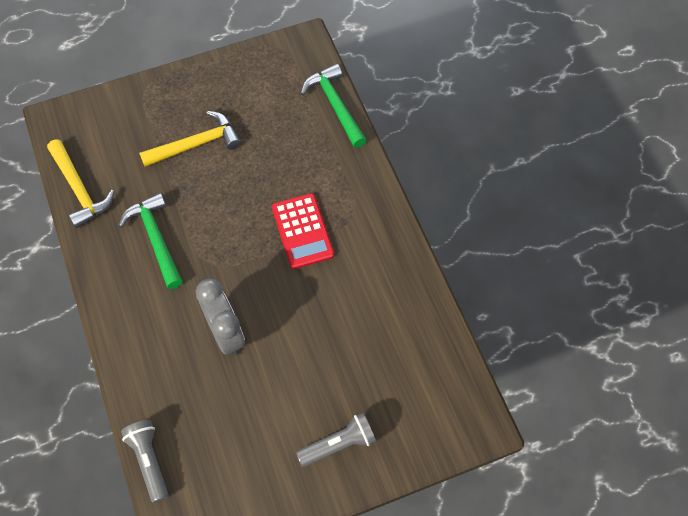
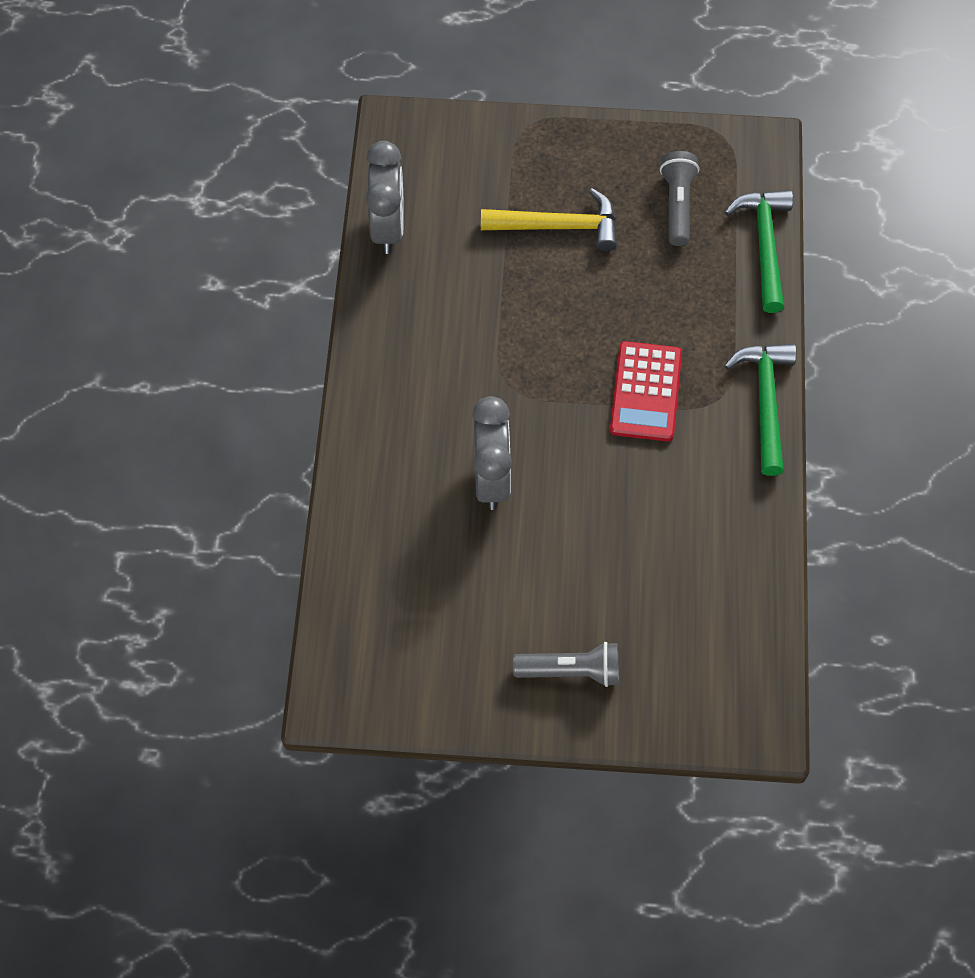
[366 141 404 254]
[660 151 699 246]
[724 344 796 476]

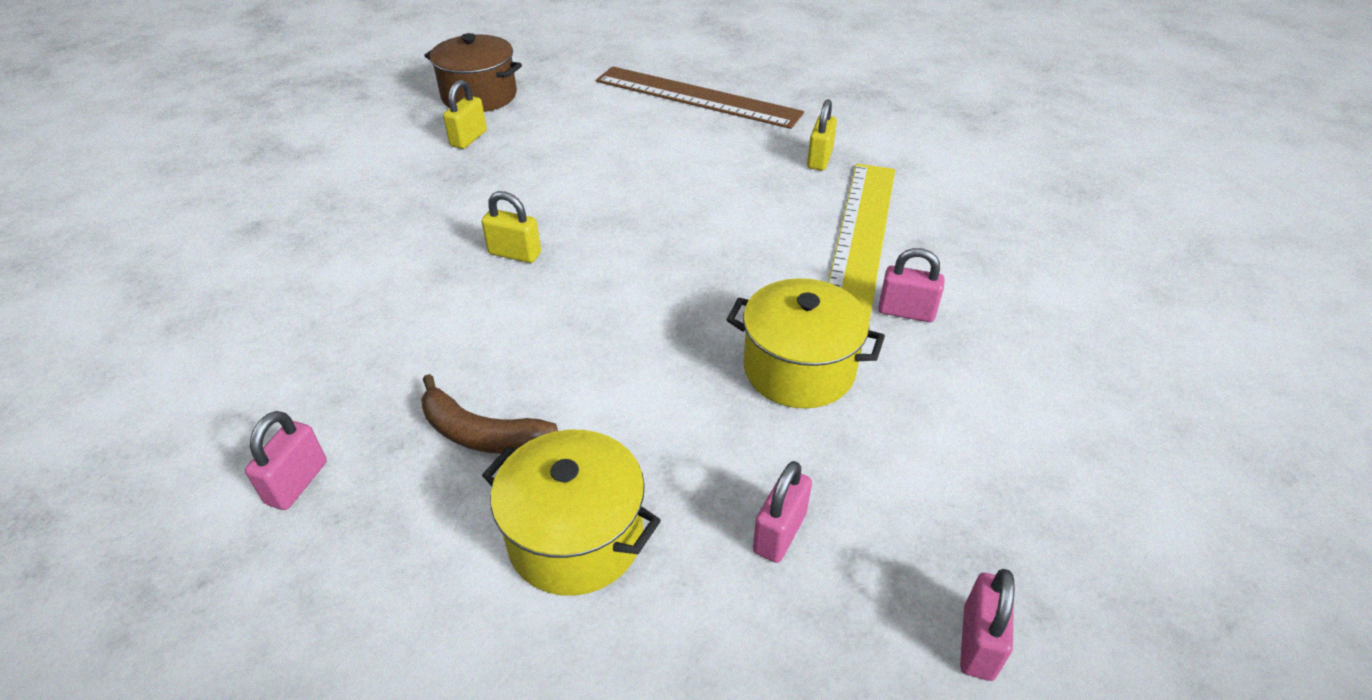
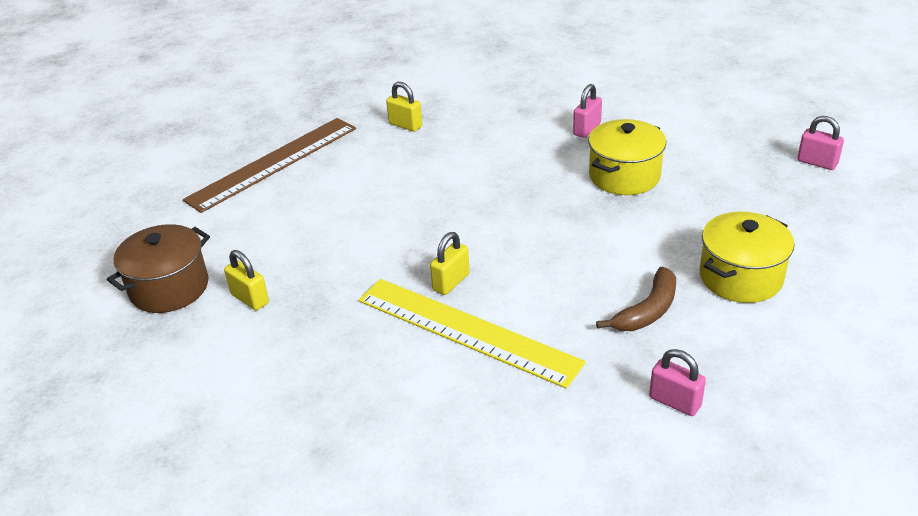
[358 279 586 389]
[753 461 812 563] (first image)

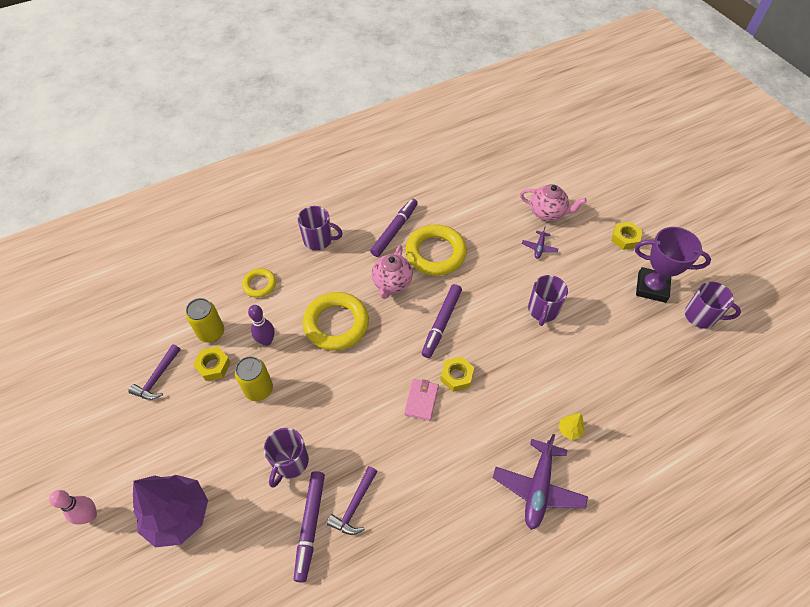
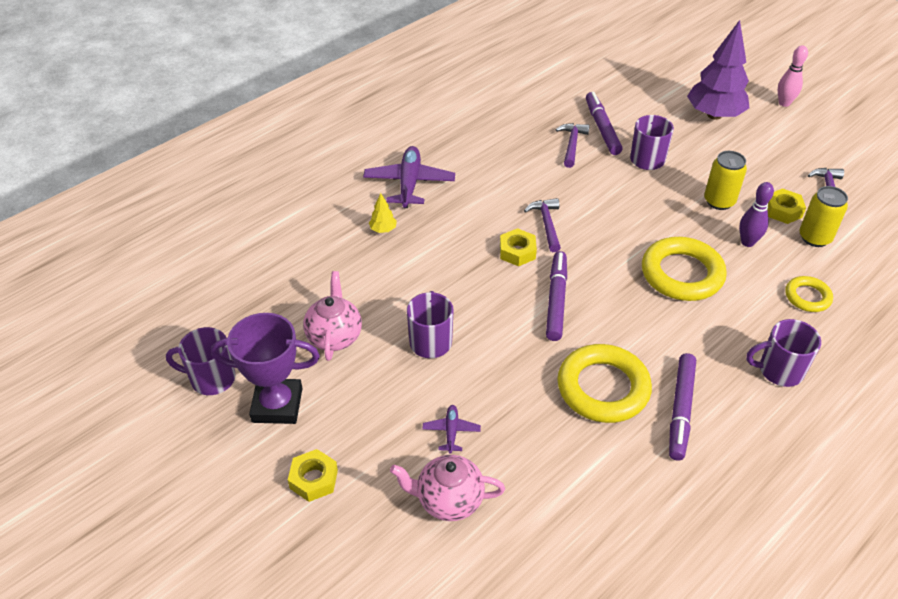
[303 271 362 361]
[524 198 561 252]

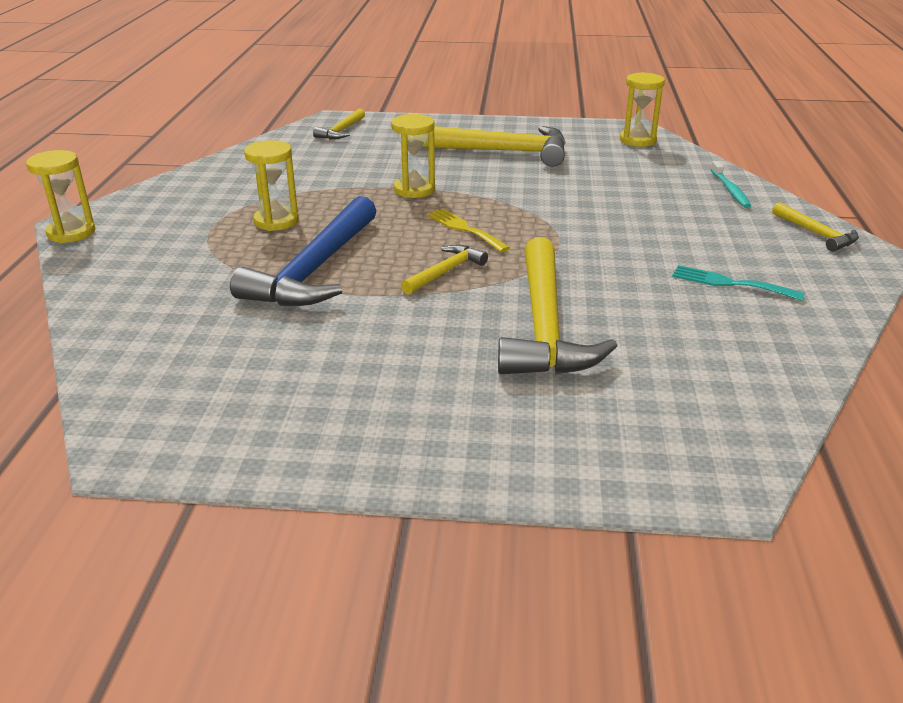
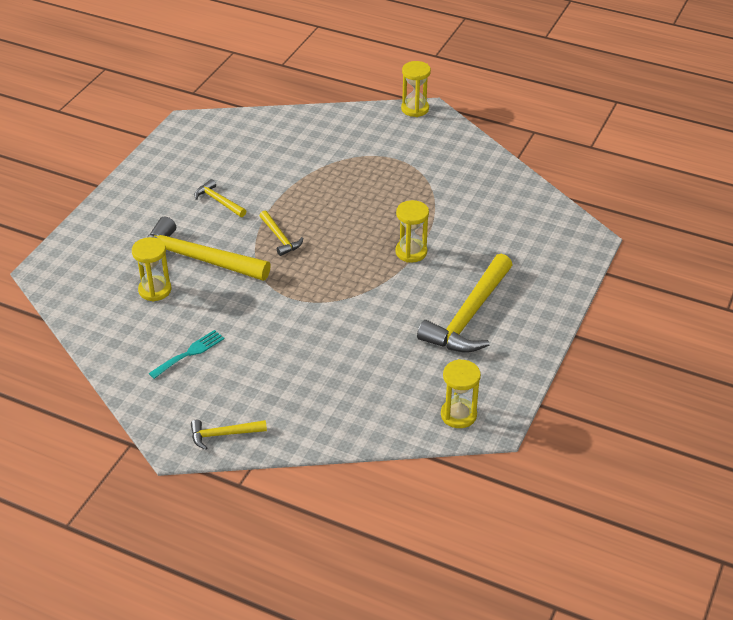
[132 237 171 302]
[194 179 246 217]
[230 196 376 306] (first image)
[427 208 510 252] (first image)
[711 161 751 208] (first image)

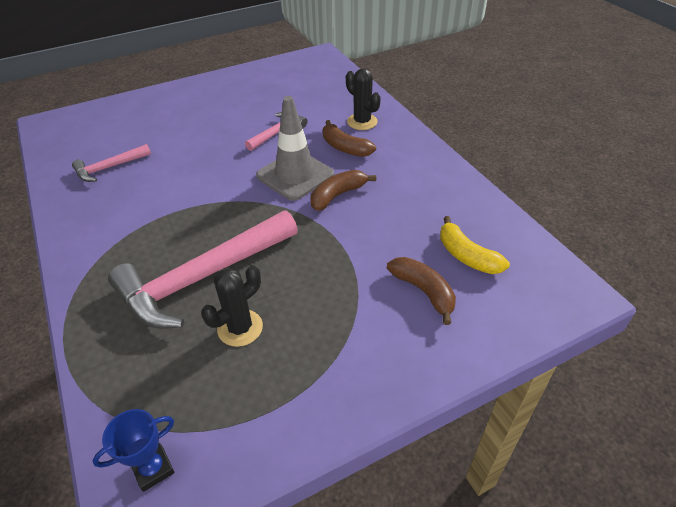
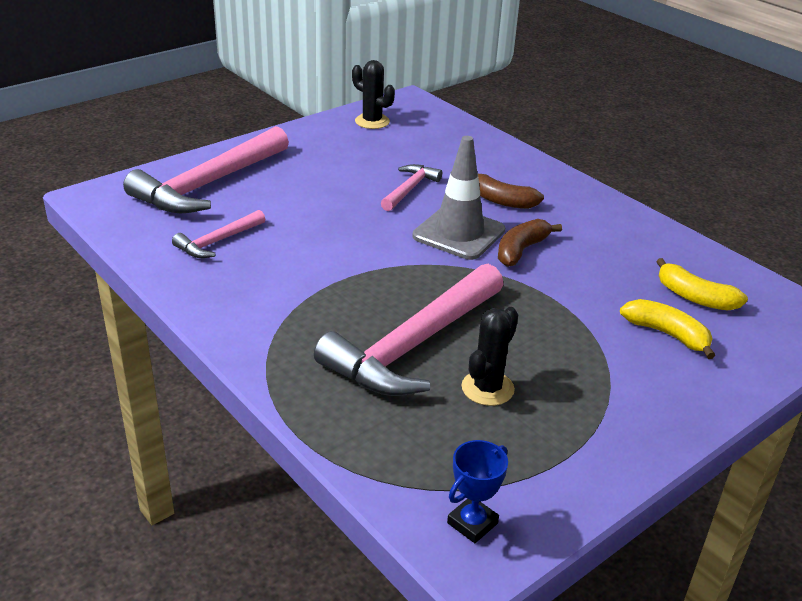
[123 126 289 213]
[352 60 395 129]
[620 299 715 359]

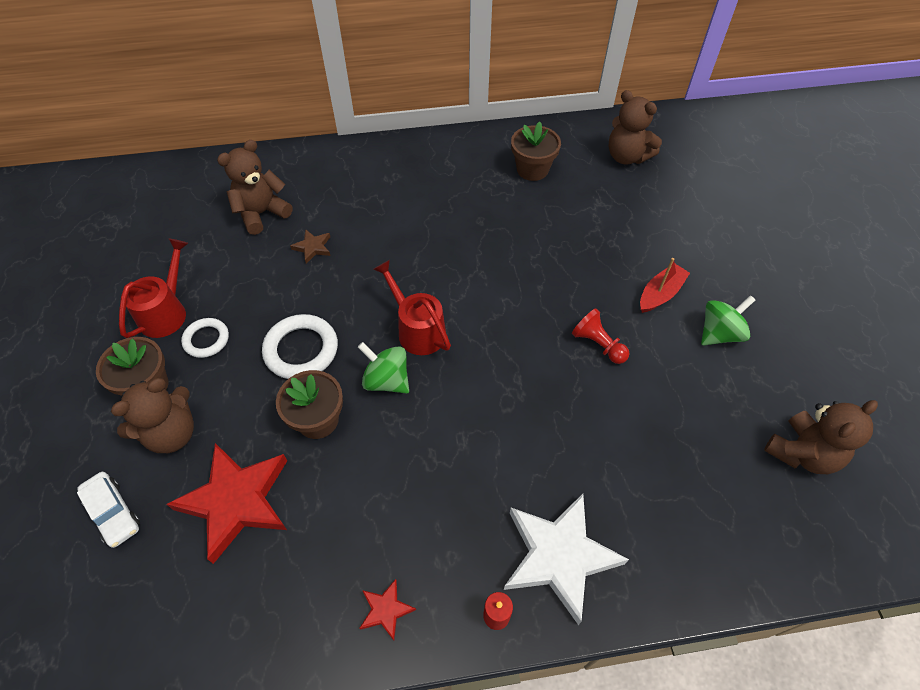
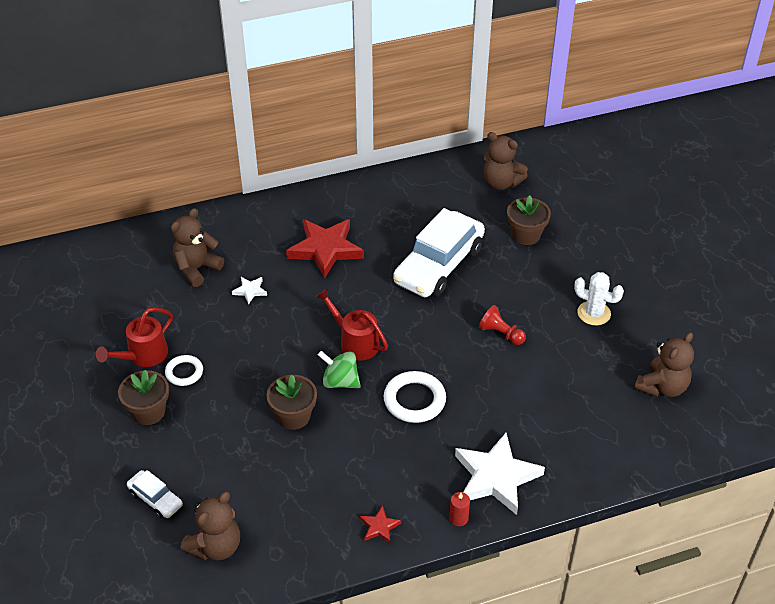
[96 307 173 367]
[181 492 240 560]
[232 277 267 305]
[286 219 364 279]
[384 371 446 423]
[393 208 485 297]
[507 195 551 245]
[574 272 624 326]
[640 258 690 313] (first image)

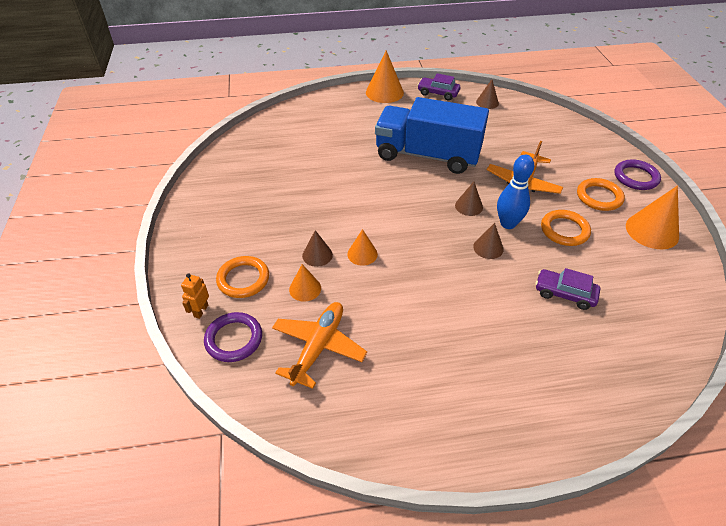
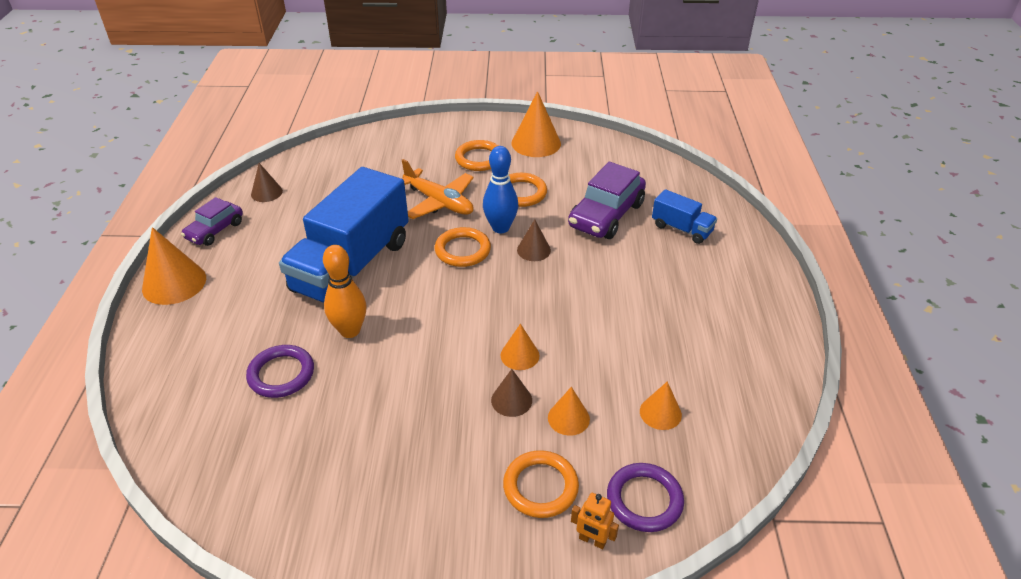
[246 345 314 398]
[323 245 366 338]
[435 227 491 267]
[568 162 646 239]
[640 381 682 430]
[652 189 717 244]

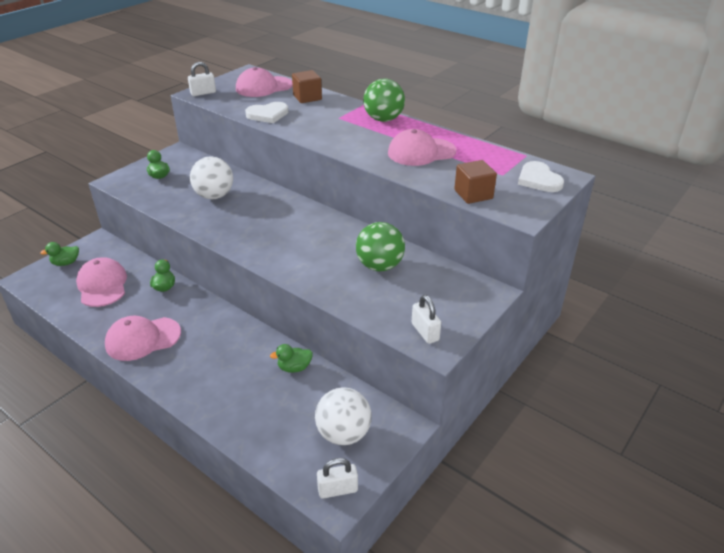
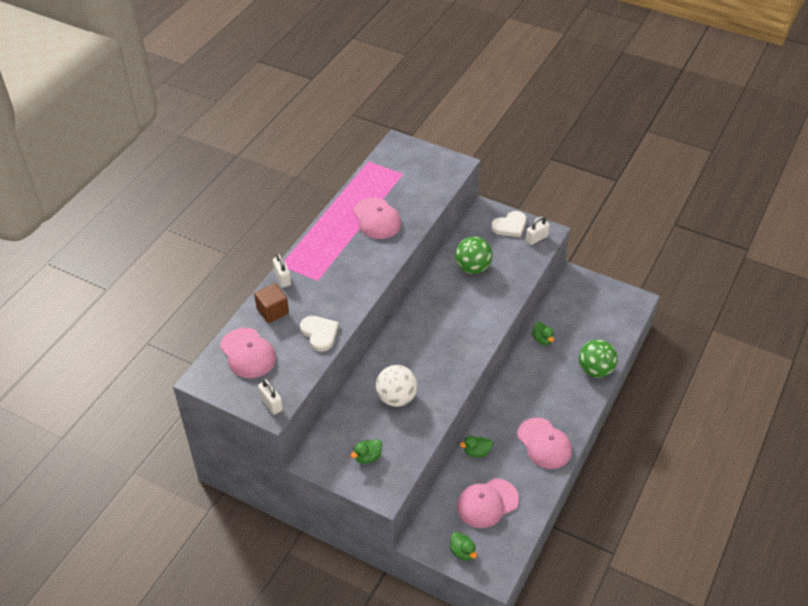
[273 253 291 287]
[491 211 526 237]
[579 339 618 378]
[315 387 371 445] (first image)
[454 160 497 204] (first image)

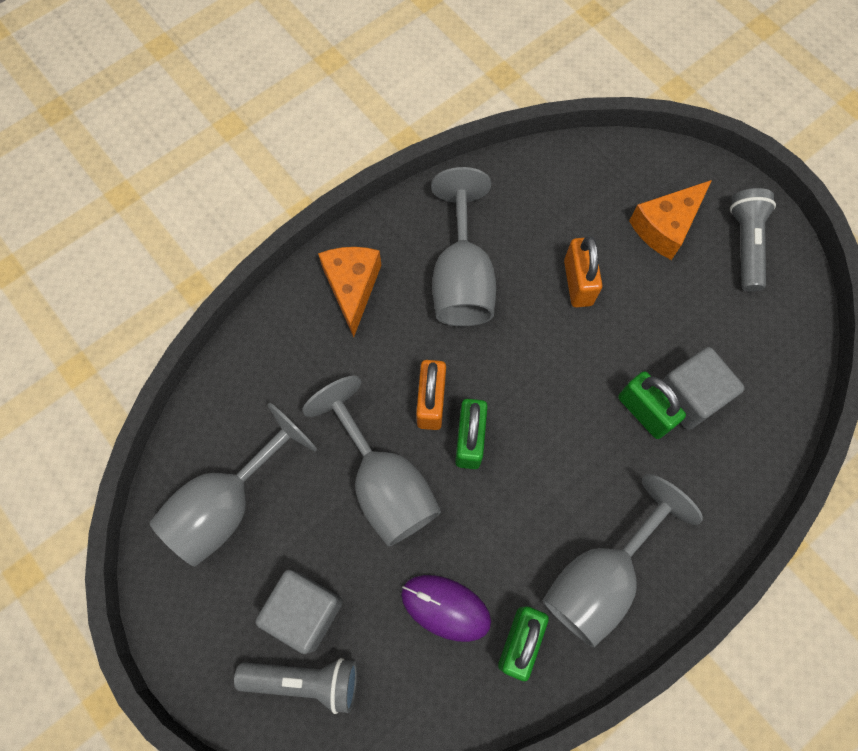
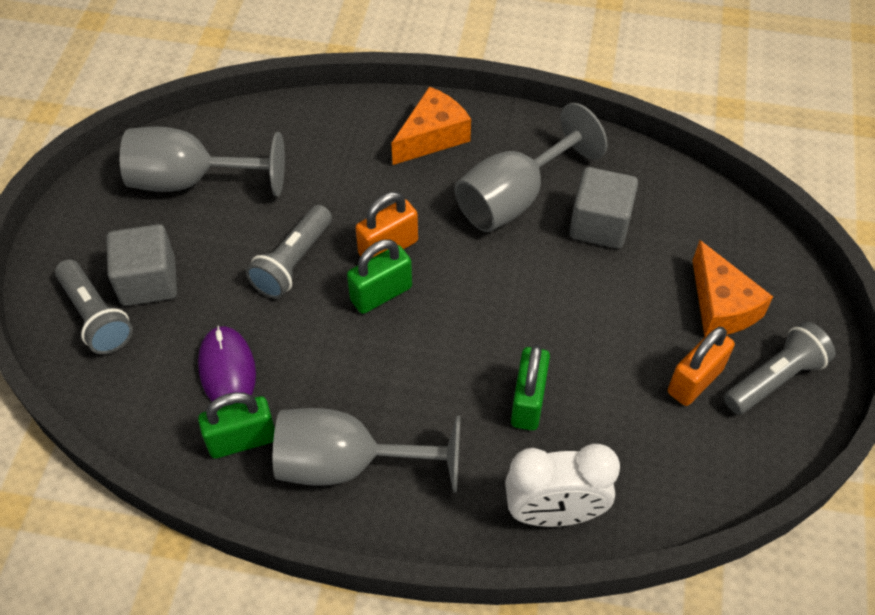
[246 205 332 299]
[505 444 620 527]
[569 167 638 249]
[668 327 735 406]
[692 240 773 337]

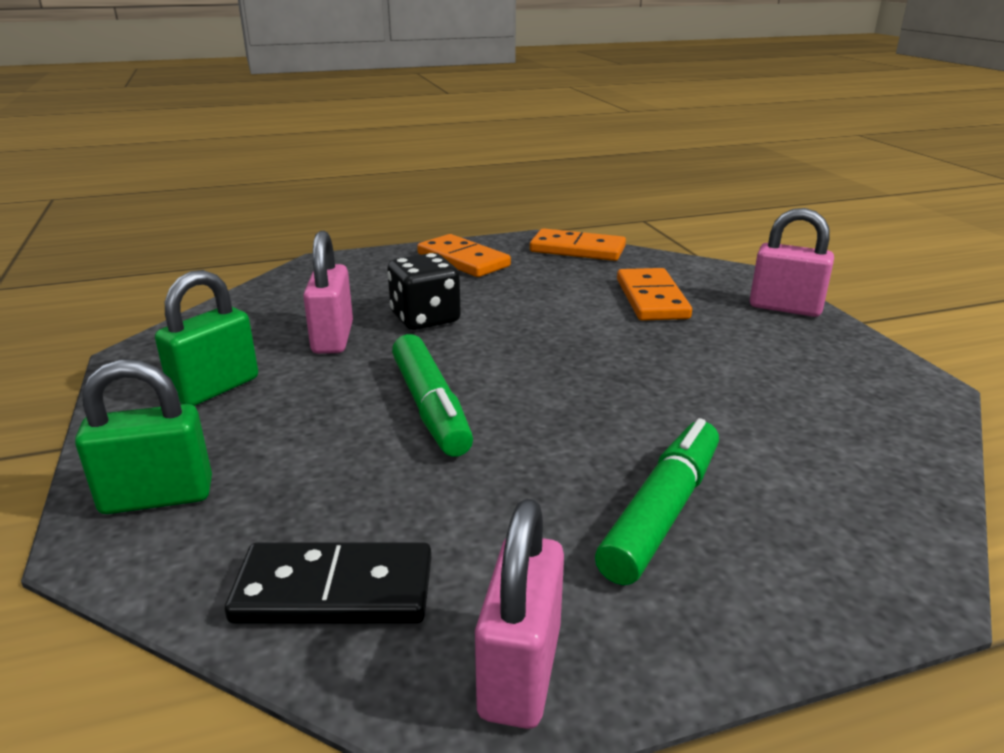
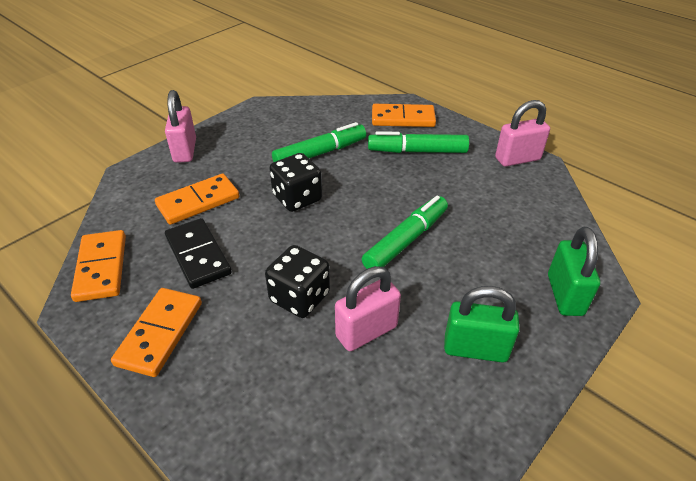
[165 218 232 289]
[269 153 322 212]
[272 122 366 162]
[372 104 436 127]
[548 227 600 316]

